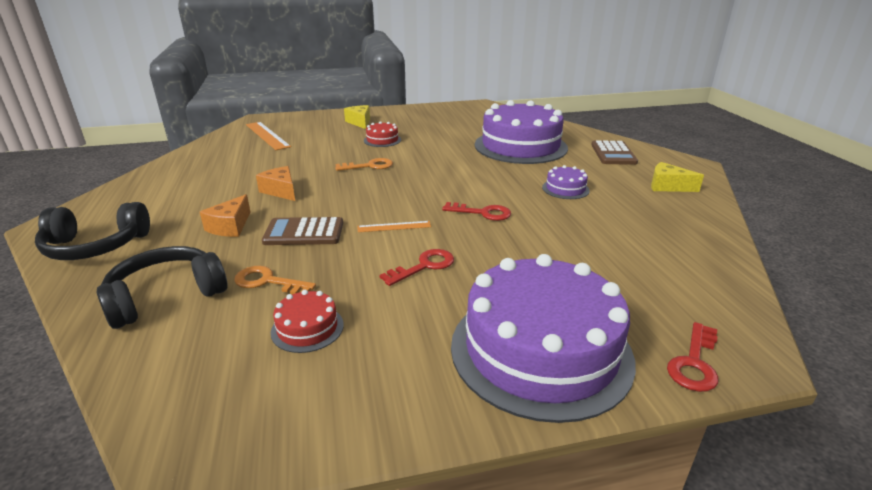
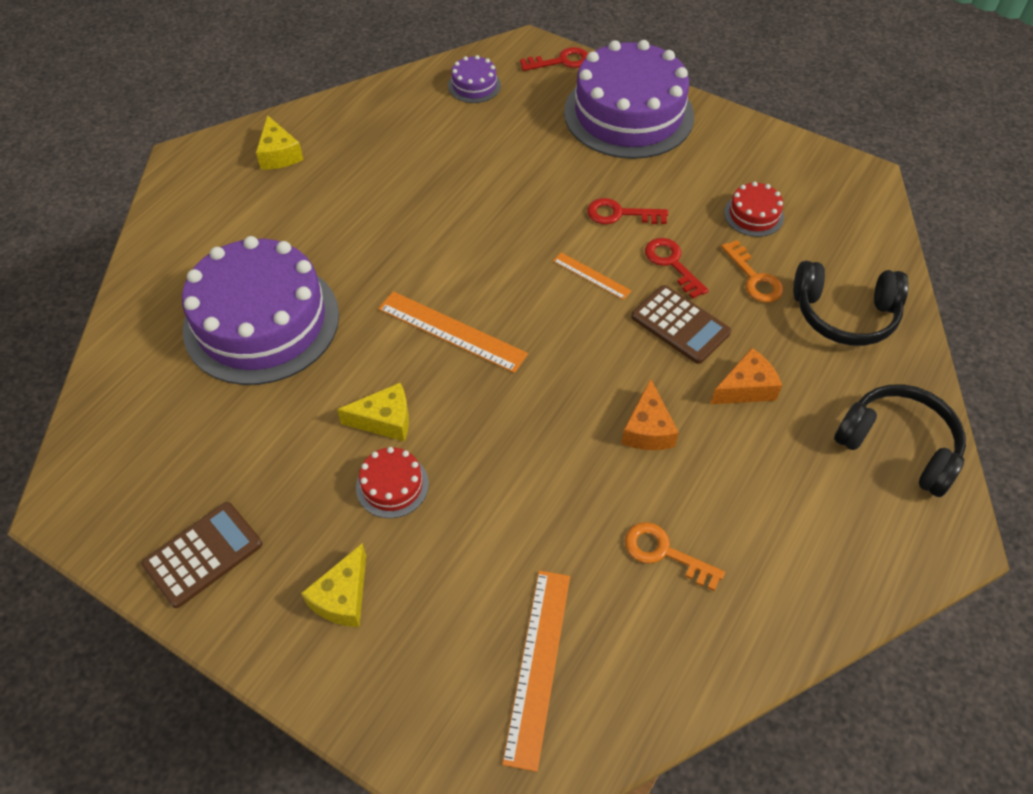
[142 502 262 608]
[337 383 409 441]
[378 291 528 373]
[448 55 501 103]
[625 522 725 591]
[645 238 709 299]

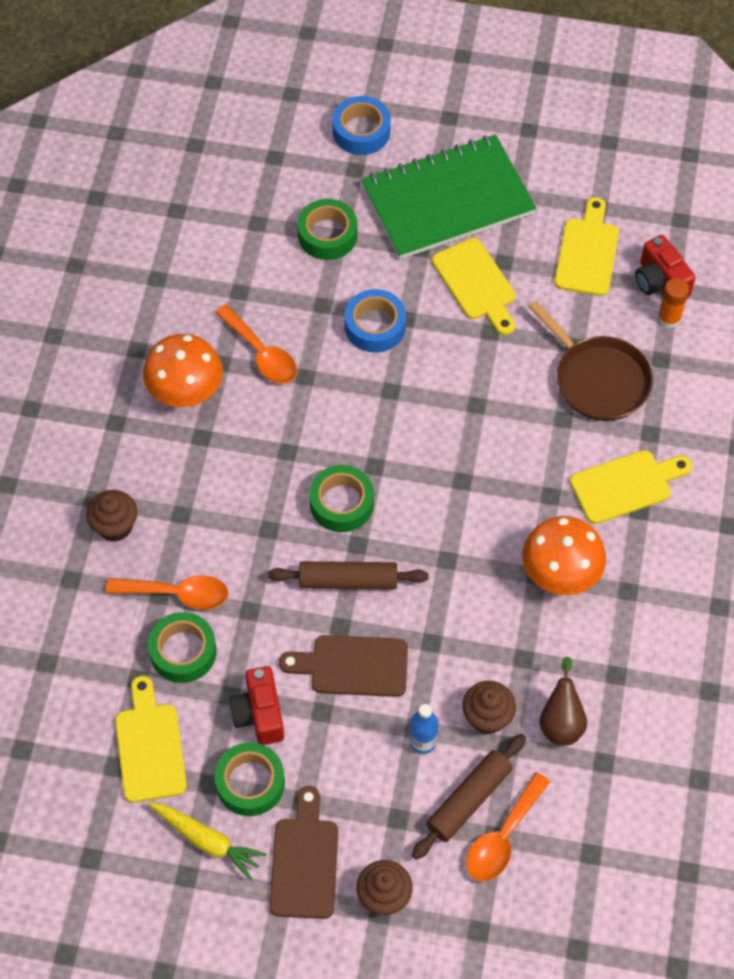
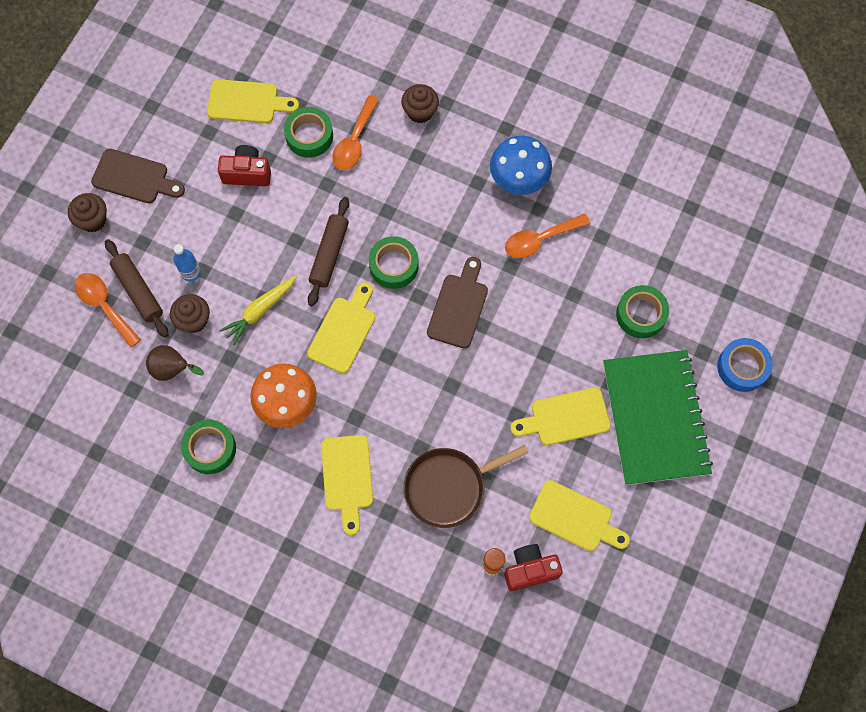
[181 420 236 474]
[219 276 296 345]
[307 282 375 373]
[427 257 488 349]
[490 135 552 195]
[345 289 406 353] (first image)

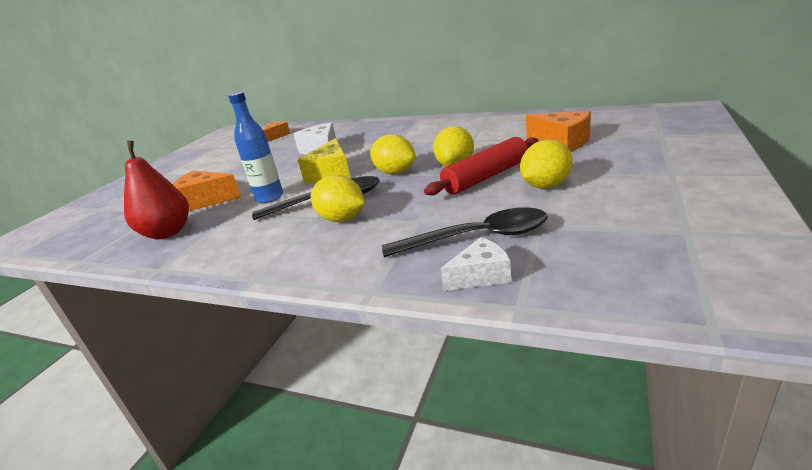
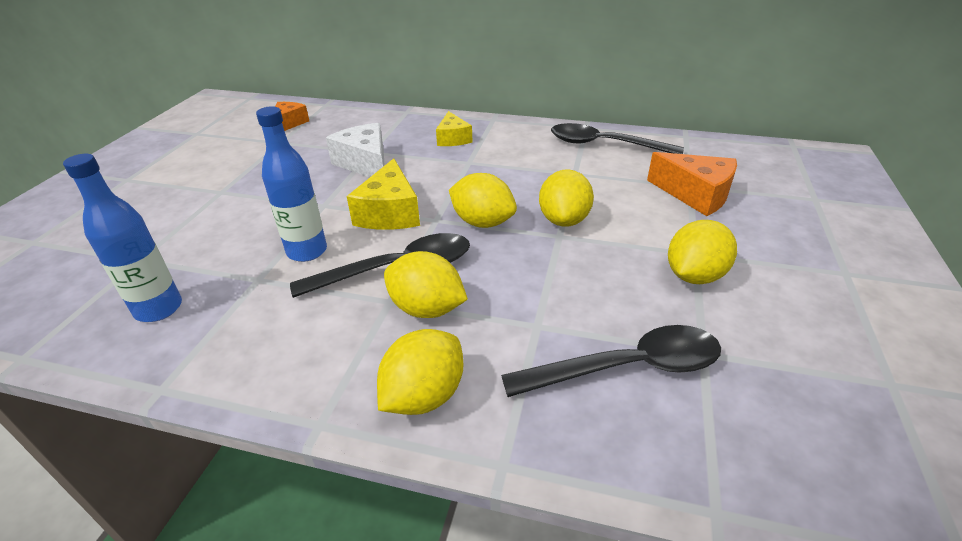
[63 154 182 322]
[377 329 463 415]
[436 111 472 146]
[551 123 684 154]
[172 171 242 211] (first image)
[424 137 539 195] (first image)
[441 237 511 291] (first image)

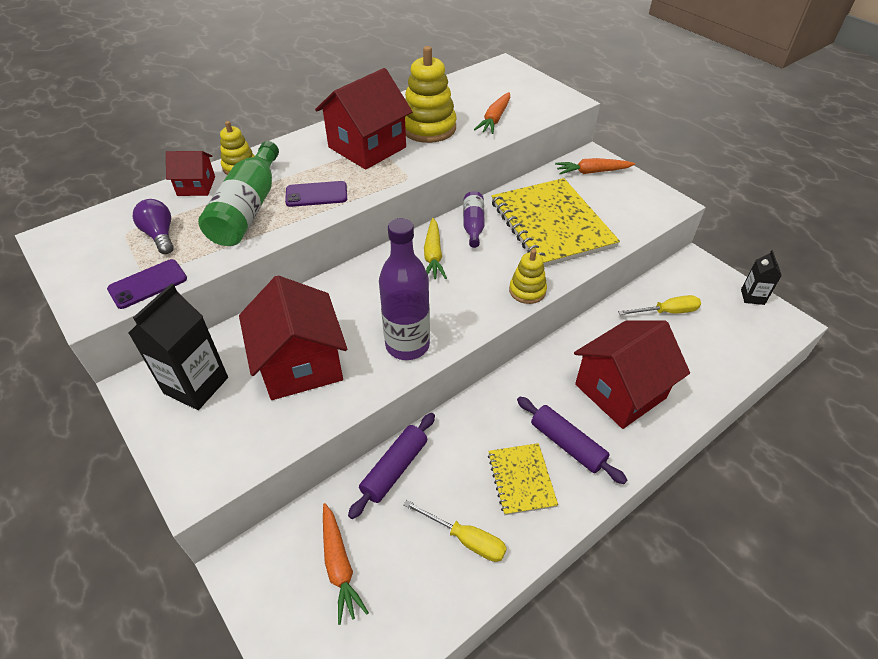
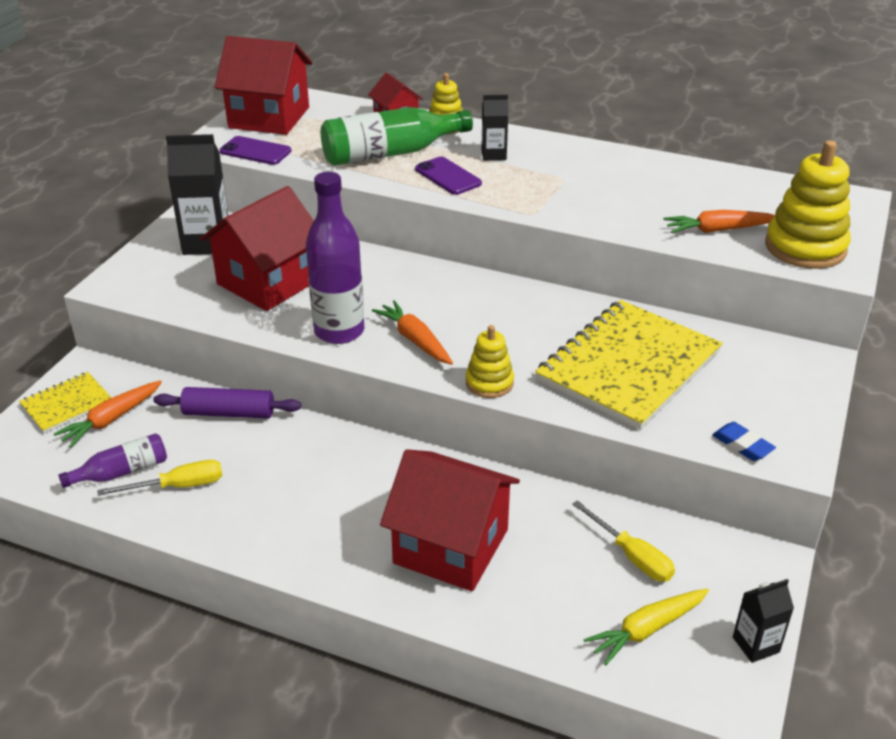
[19 372 112 433]
[58 433 167 488]
[97 460 223 496]
[215 36 312 135]
[372 300 453 365]
[481 95 508 160]
[583 589 709 665]
[712 422 776 461]
[765 140 851 269]
[133 199 174 254] (first image)
[517 397 627 484] (first image)

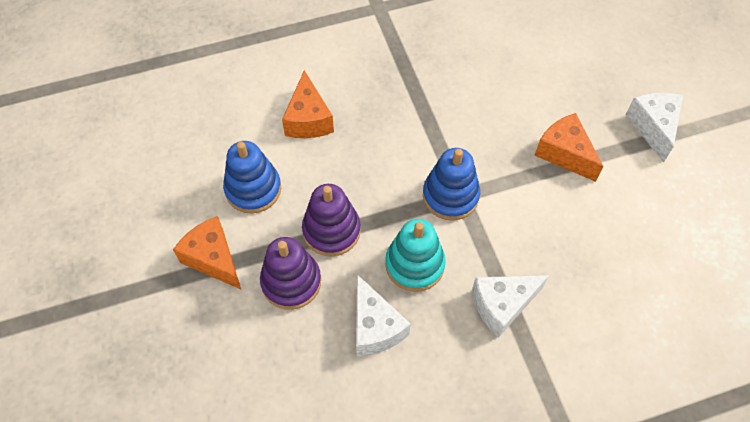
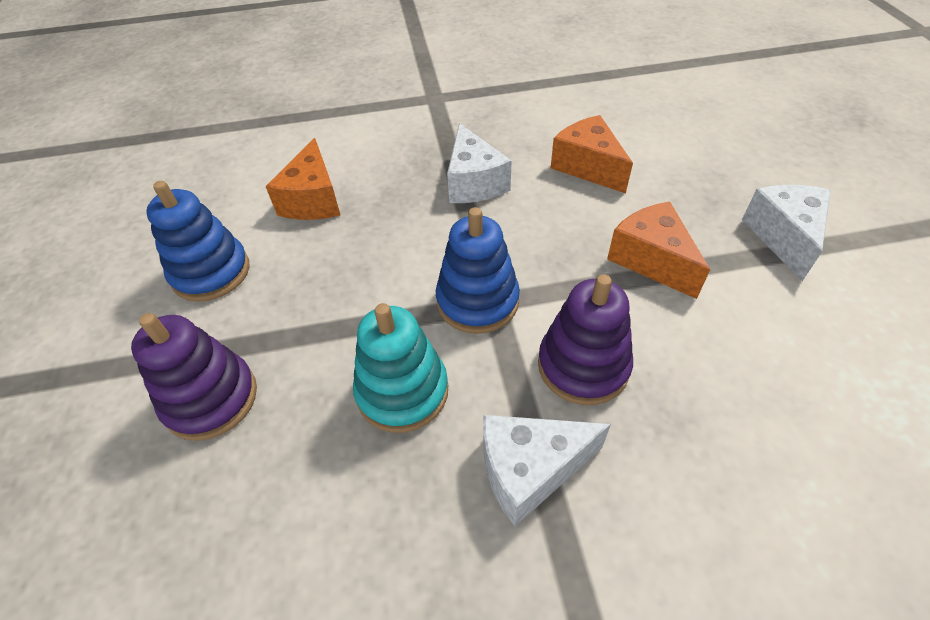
[447 123 512 203]
[538 274 633 405]
[551 115 633 194]

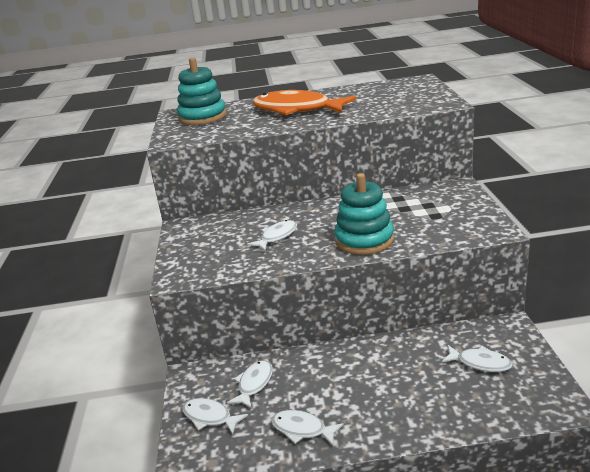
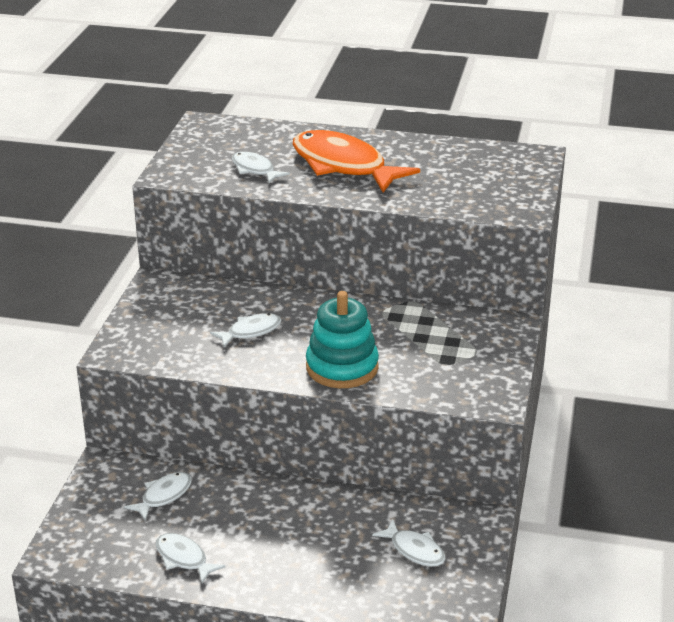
[232 152 290 183]
[177 57 227 125] (first image)

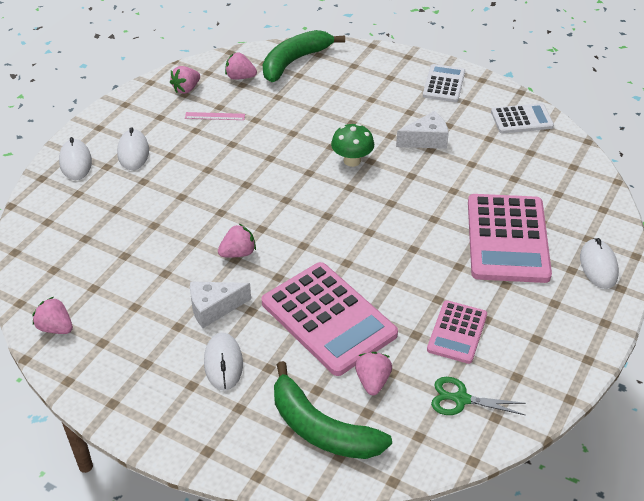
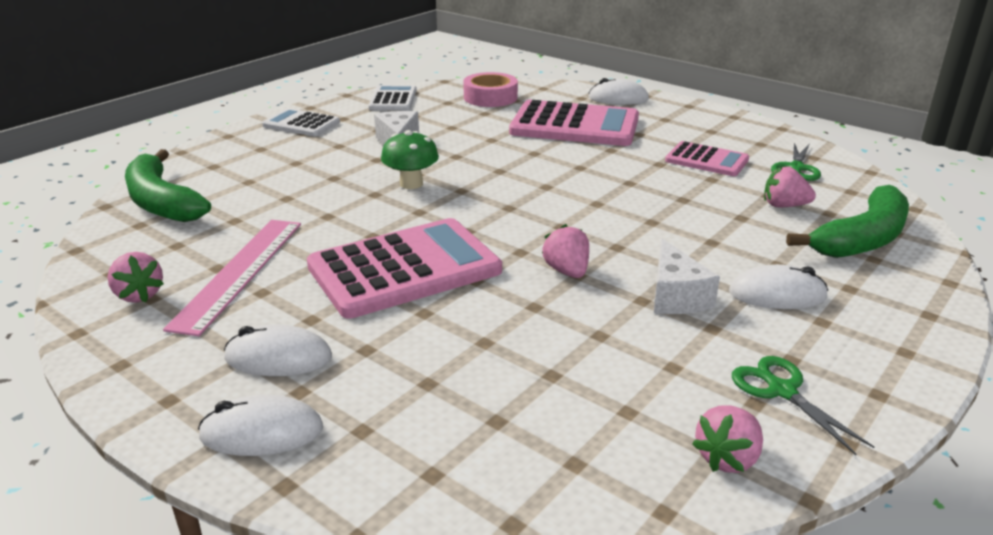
[163 220 301 336]
[307 218 502 319]
[463 72 518 107]
[732 356 874 455]
[225 52 257 80] (first image)

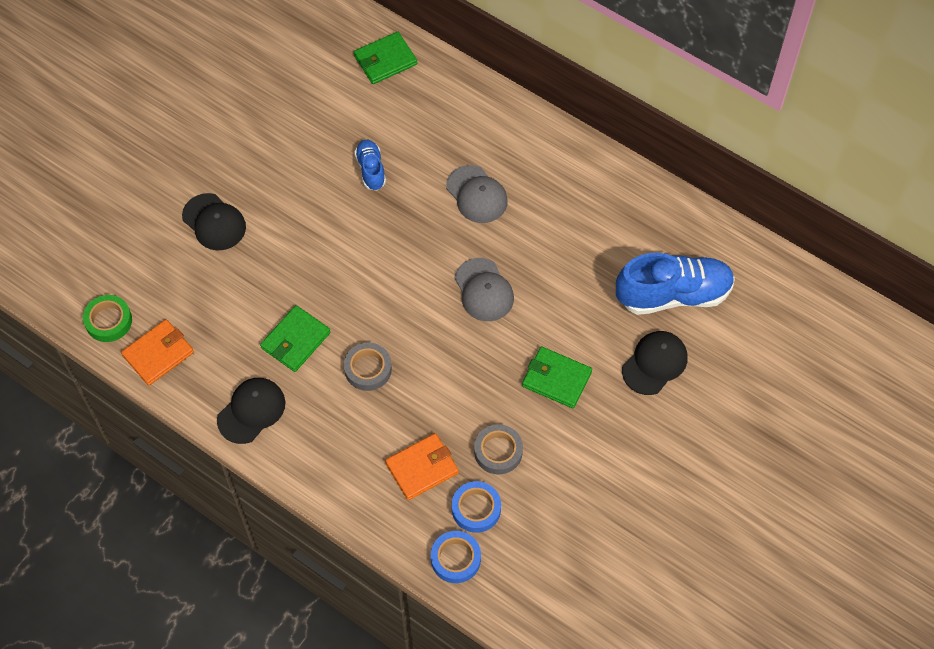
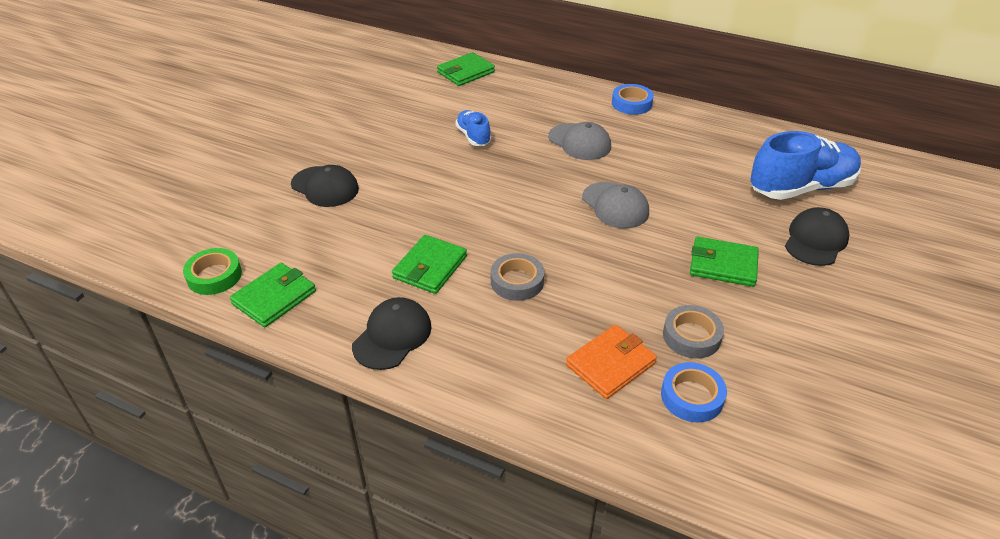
[230 263 316 327]
[612 84 654 115]

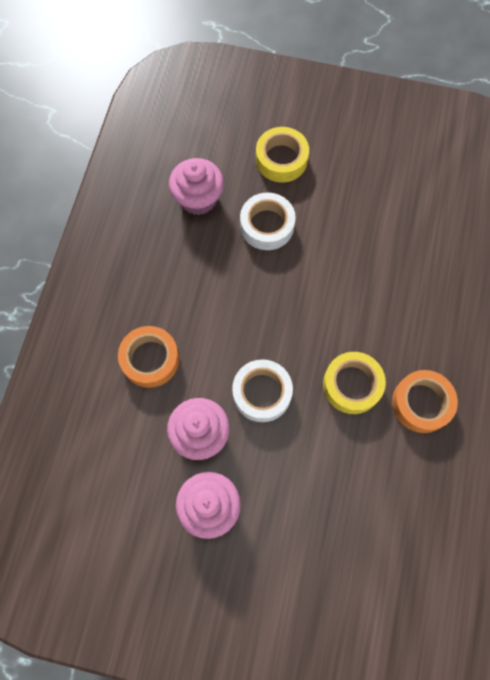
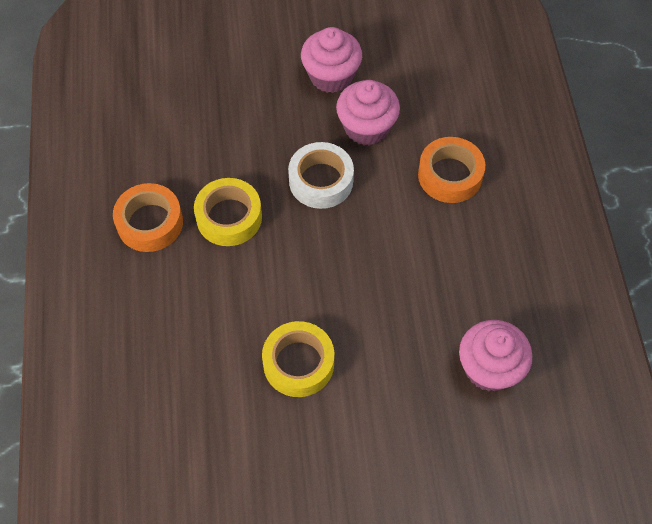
[262 321 334 397]
[240 192 296 250] (first image)

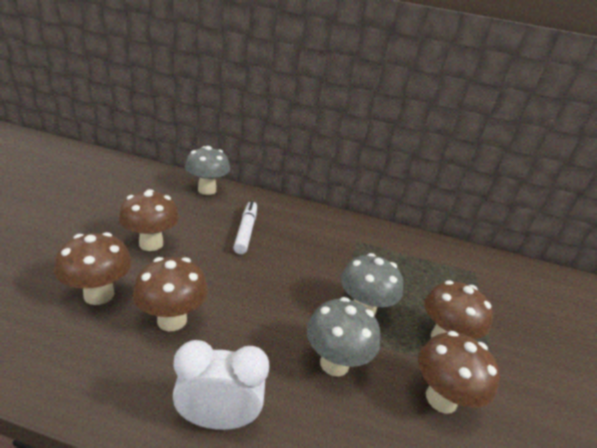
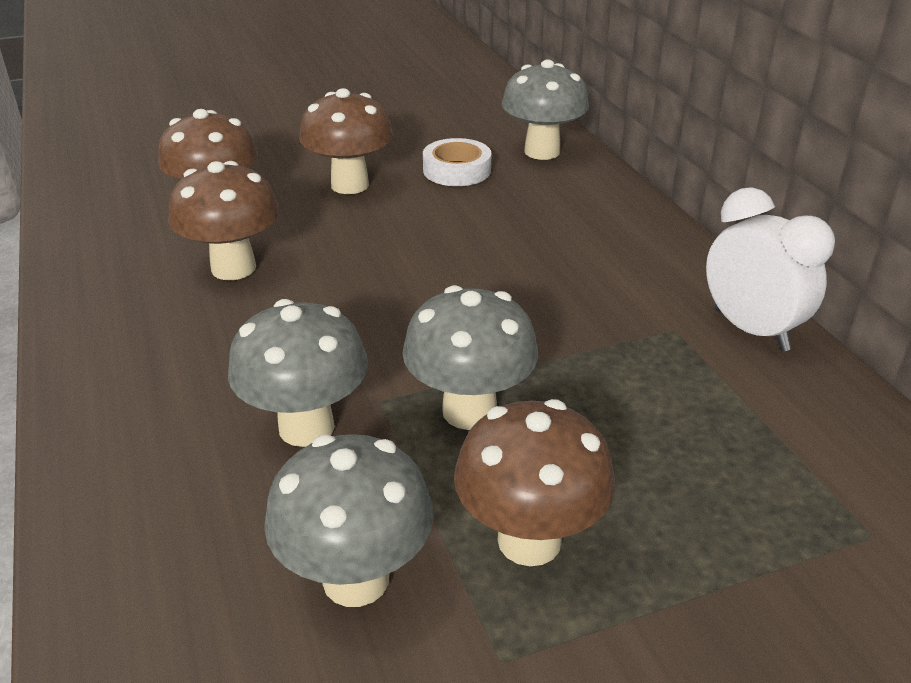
[264 434 434 607]
[423 138 491 186]
[706 187 835 352]
[233 201 257 254] (first image)

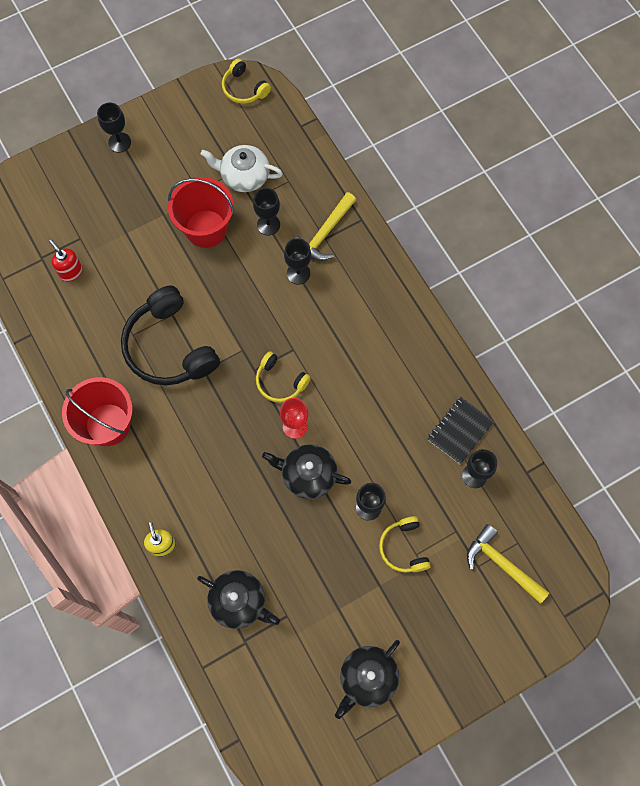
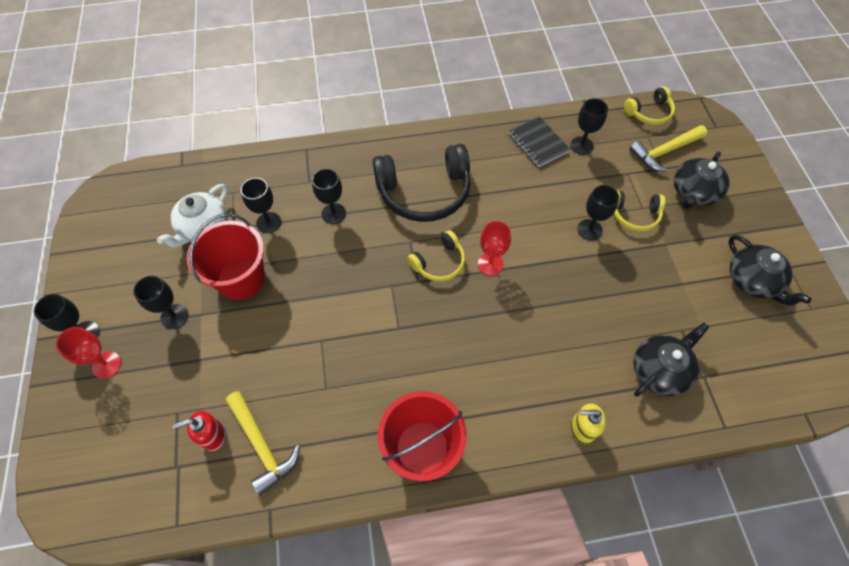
[56 327 121 379]
[133 276 188 329]
[226 391 300 495]
[373 144 470 222]
[624 86 675 125]
[674 151 730 209]

